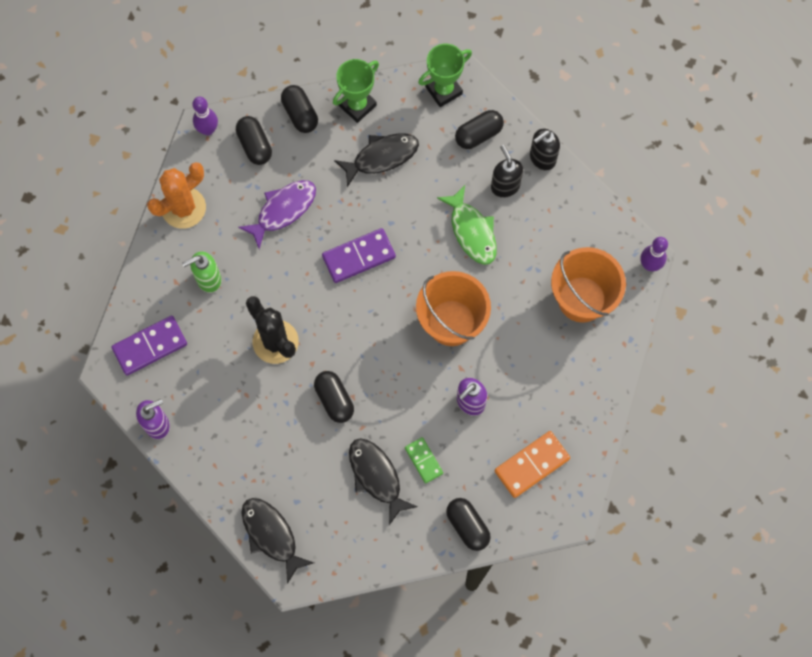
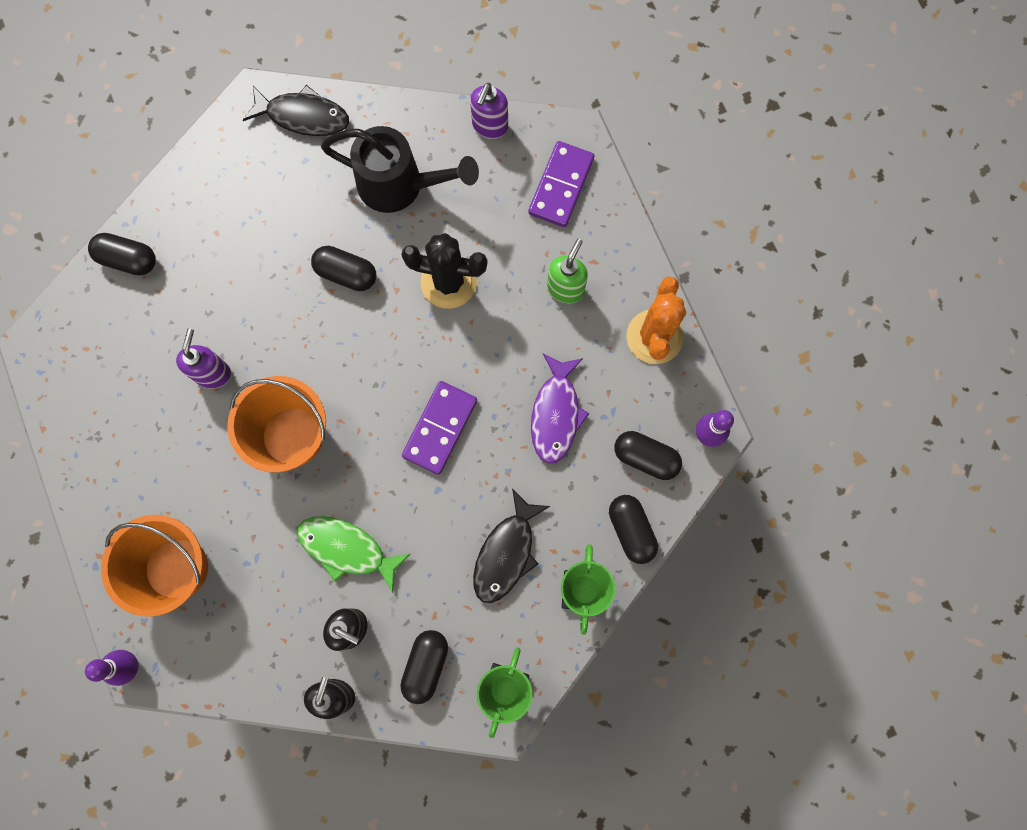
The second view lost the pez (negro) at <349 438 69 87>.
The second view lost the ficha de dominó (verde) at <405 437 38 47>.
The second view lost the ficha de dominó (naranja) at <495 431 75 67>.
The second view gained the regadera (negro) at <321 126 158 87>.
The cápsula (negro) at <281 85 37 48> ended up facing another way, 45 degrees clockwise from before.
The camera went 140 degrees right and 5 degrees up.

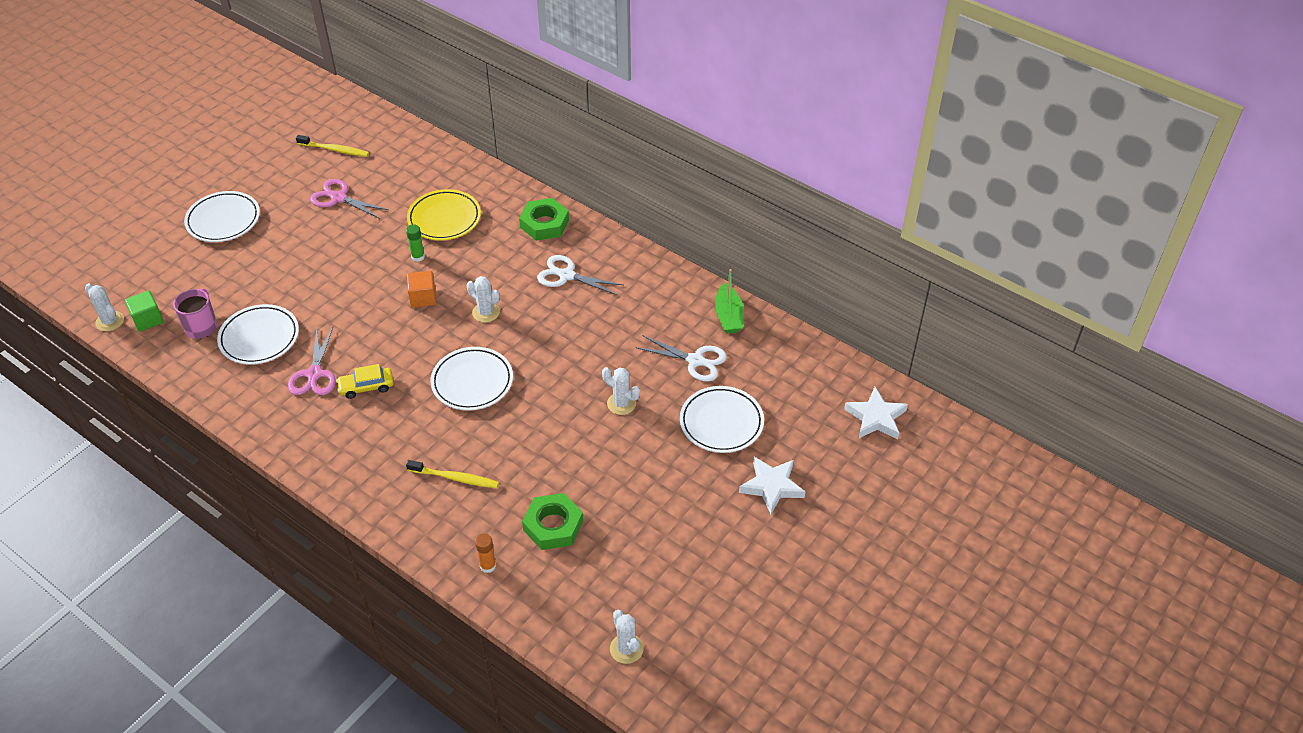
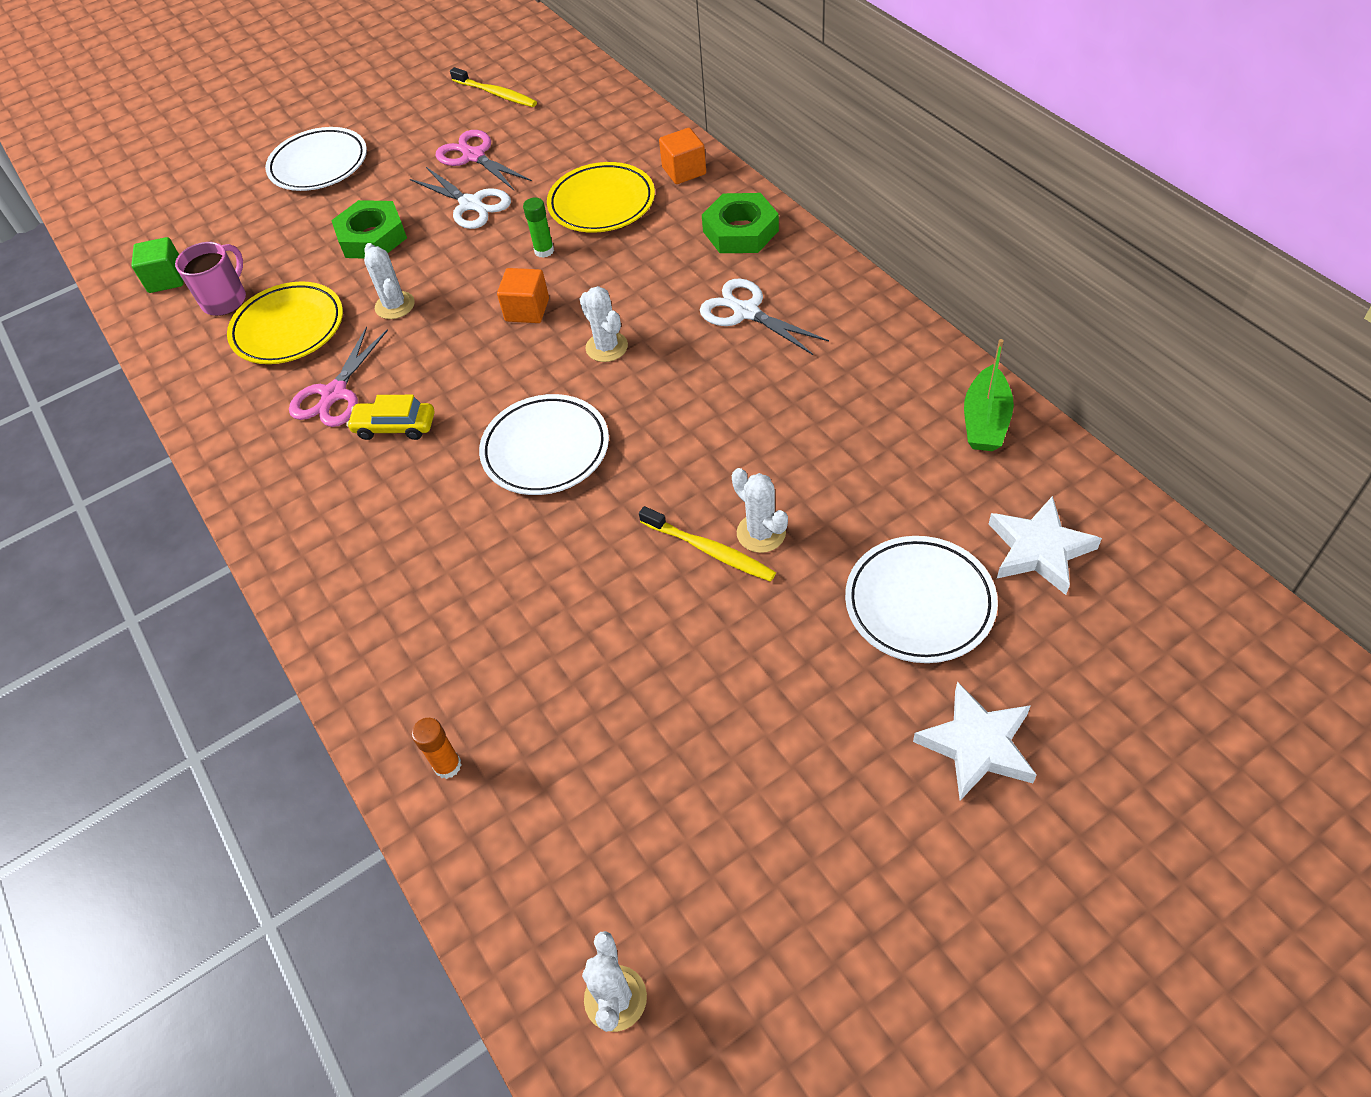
The second view gained the cubo (naranja) at <659 128 47 56>.
The cactus (blanco) ended up elsewhere, having gone from <85 283 39 48> to <364 243 51 76>.
The cepillo de dientes (amarillo) ended up elsewhere, having gone from <406 460 93 28> to <639 506 137 76>.
The tuerca (verde) ended up elsewhere, having gone from <522 493 61 57> to <331 200 76 59>.
The tijeras (blanco) ended up elsewhere, having gone from <635 335 92 47> to <410 167 101 62>.
The estrella (blanco) ended up elsewhere, having gone from <844 387 64 52> to <989 496 113 99>.
What was the plato (blanco) at <217 304 82 61> turned into the plato (amarillo) at <227 281 116 83>.
The camera went 25 degrees right and 5 degrees up.

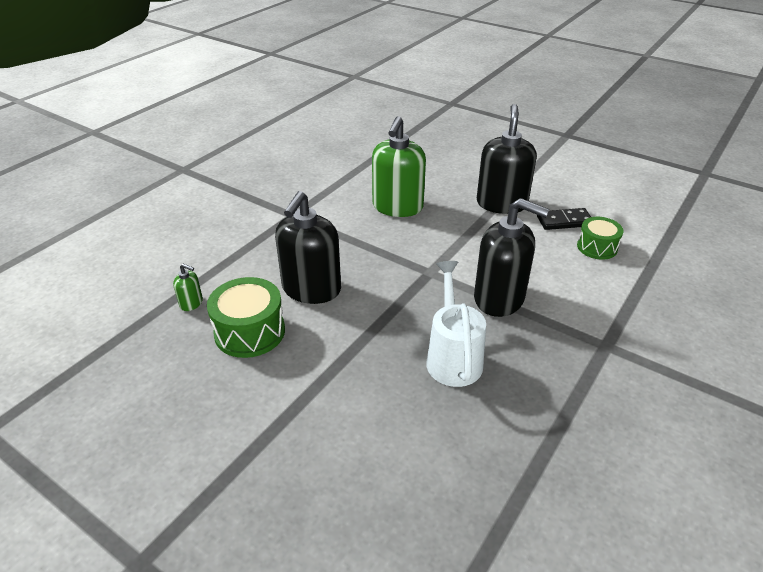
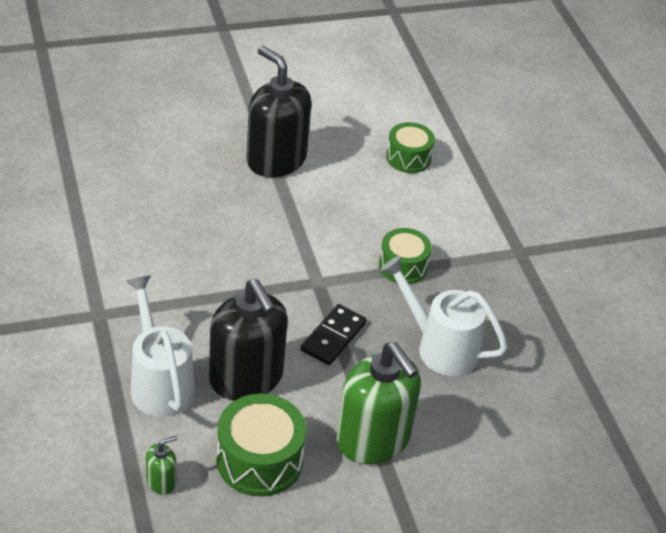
The second view gained the regadera (blanco) at <126 275 69 142>.
The dispensador de jabón (verde) ended up elsewhere, having gone from <372 116 54 101> to <337 342 84 123>.
The ficha de dominó (negro) ended up elsewhere, having gone from <537 208 54 22> to <301 304 65 61>.
Where the dispensador de jabón (negro) stood at <474 198 76 119>, the tambor (verde) came to stand at <379 228 53 56>.
The camera went 55 degrees left and 5 degrees up.

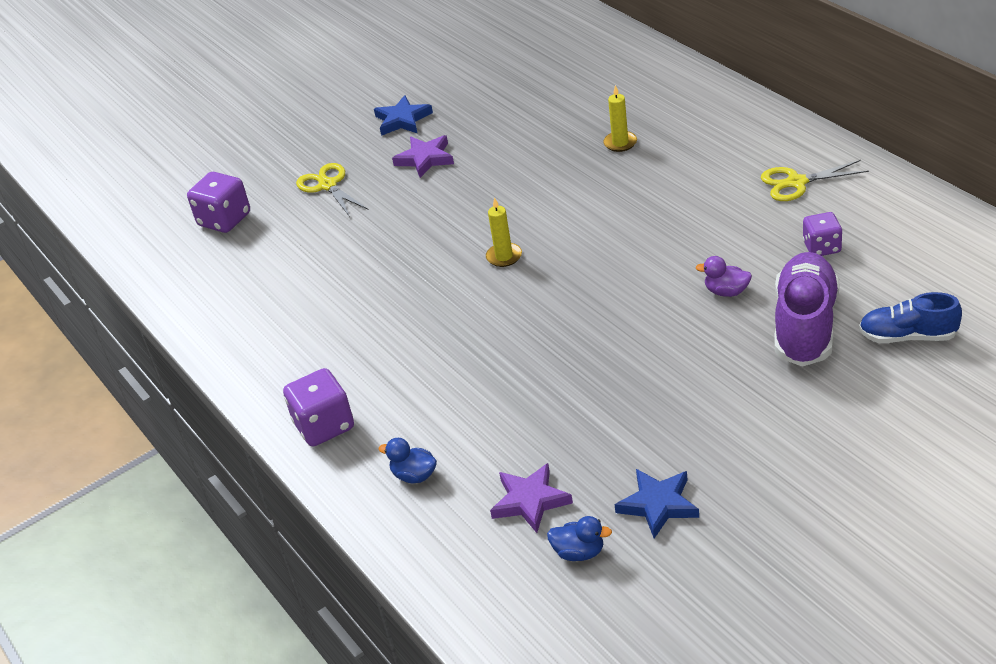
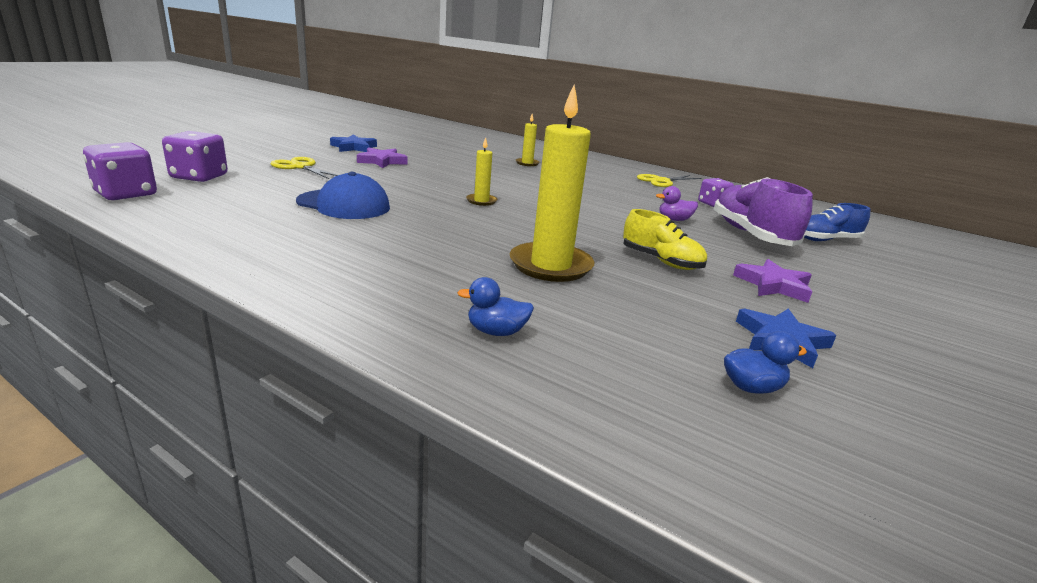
The second view gained the gorra (azul) at <296 172 94 47>.
The second view gained the vela (amarillo) at <510 85 84 197>.
The second view gained the zapato (amarillo) at <623 209 84 61>.
The dado (morado) ended up elsewhere, having gone from <283 368 71 78> to <83 142 74 58>.
The estrella (morado) ended up elsewhere, having gone from <490 463 83 70> to <733 259 79 44>.
The camera went 30 degrees left and 15 degrees down.

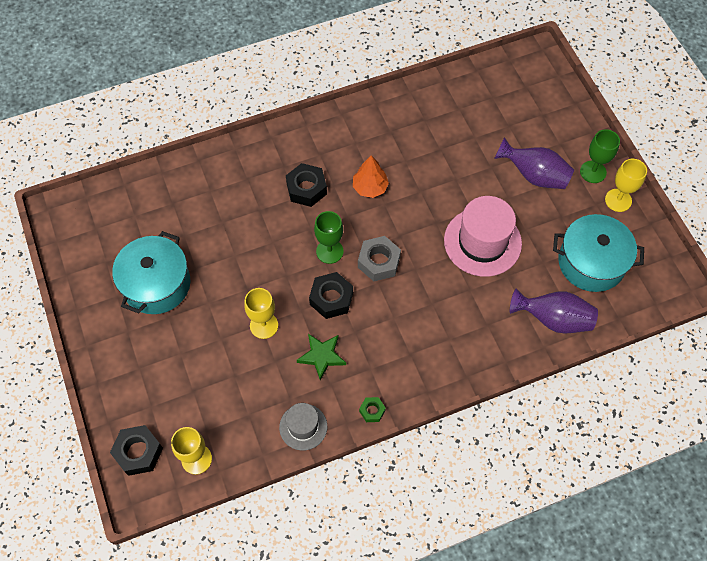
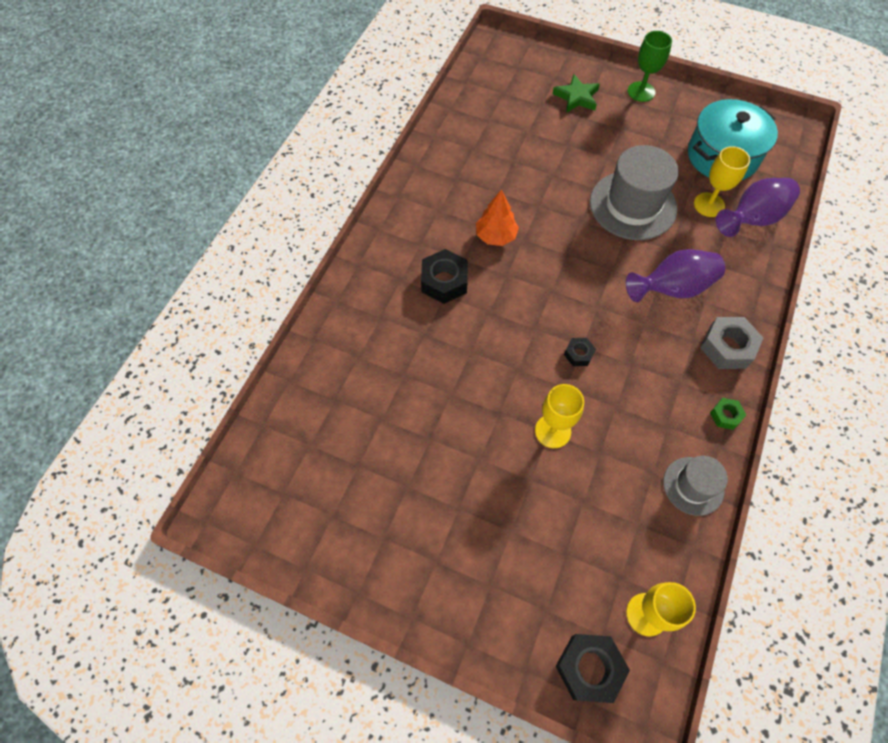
The second view lost the olla (turquesa) at <112 231 78 83>.
The second view lost the copa (verde) at <314 211 30 53>.
The estrella (verde) ended up elsewhere, having gone from <297 334 49 47> to <553 74 47 39>.
The tuerca (gris) ended up elsewhere, having gone from <358 236 43 45> to <700 317 63 52>.
The florero (morado) ended up elsewhere, having gone from <494 137 80 52> to <626 249 99 53>.
The copa (amarillo) ended up elsewhere, having gone from <605 159 42 53> to <694 146 56 71>.
What was the sombrero (rosa) at <444 196 78 81> turned into the sombrero (gris) at <590 145 89 95>.
The size of the tuerca (negro) at <309 272 44 47> changed by a factor of 0.55.
The camera went 45 degrees left and 0 degrees up.

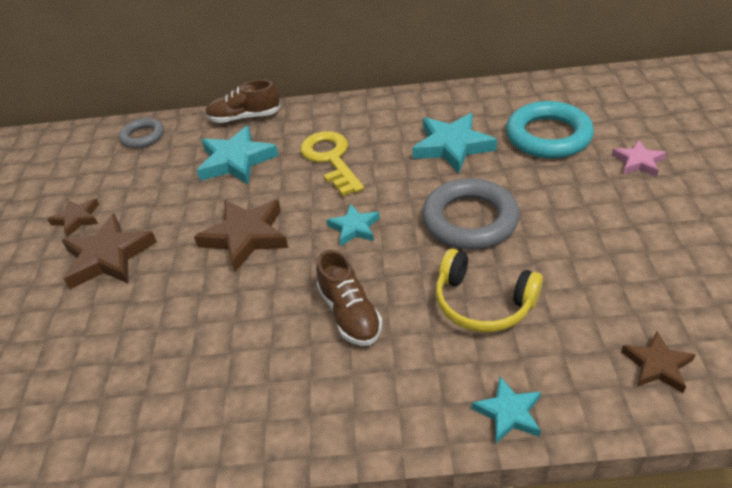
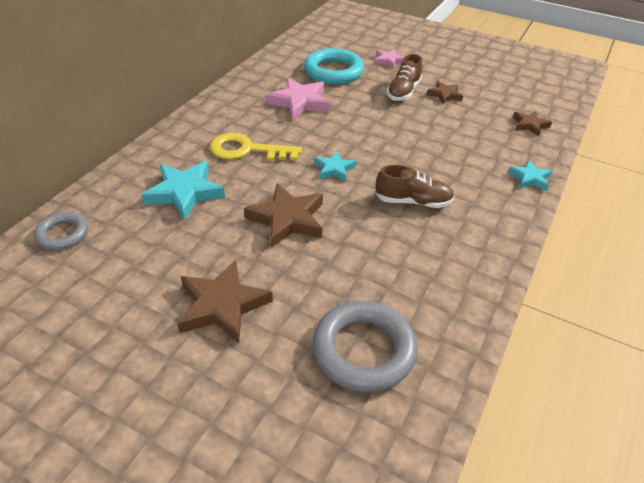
The second view lost the auriculares (amarillo) at <436 249 107 83>.
The estrella (marrón) ended up elsewhere, having gone from <47 199 52 38> to <427 81 36 23>.
The zapato (marrón) ended up elsewhere, having gone from <206 80 75 43> to <387 54 35 47>.
The anillo (gris) ended up elsewhere, having gone from <422 178 98 72> to <313 301 104 91>.
What was the estrella (turquesa) at <412 113 85 60> turned into the estrella (rosa) at <266 78 64 42>.
The camera went 65 degrees left and 0 degrees up.

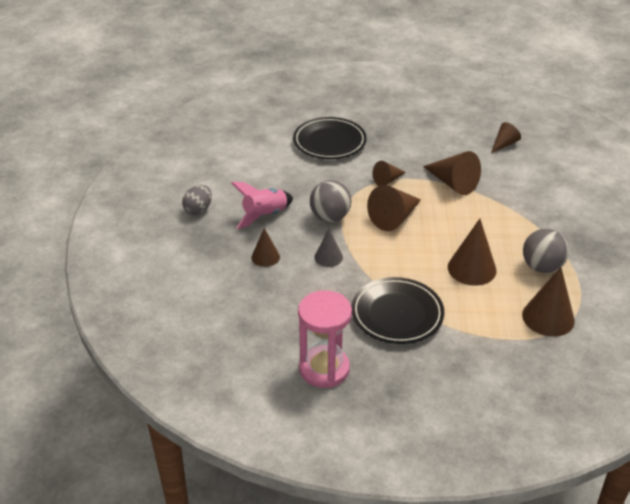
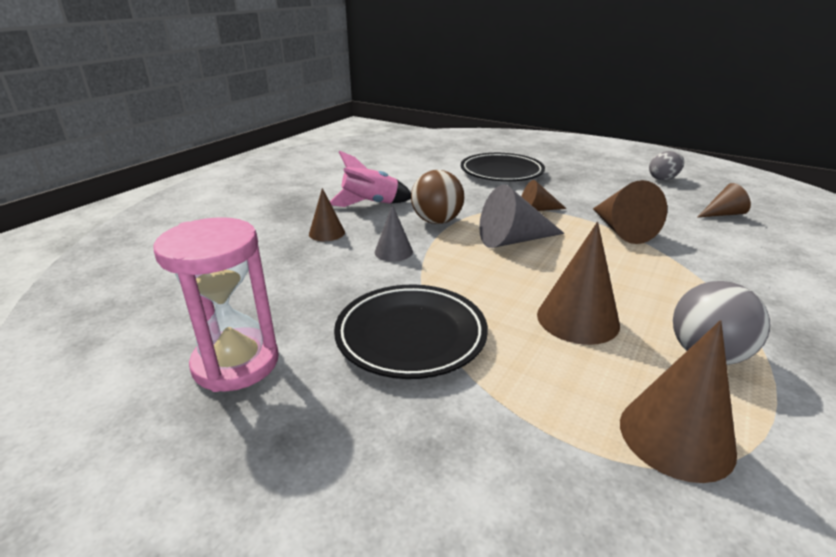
The huevo (gris) ended up elsewhere, having gone from <182 185 30 30> to <649 151 35 29>.
What was the pelota (gris) at <310 180 41 42> turned into the pelota (marrón) at <411 170 53 54>.
What was the cono (marrón) at <367 185 54 46> turned into the cono (gris) at <479 185 85 63>.
The camera went 30 degrees right and 10 degrees down.

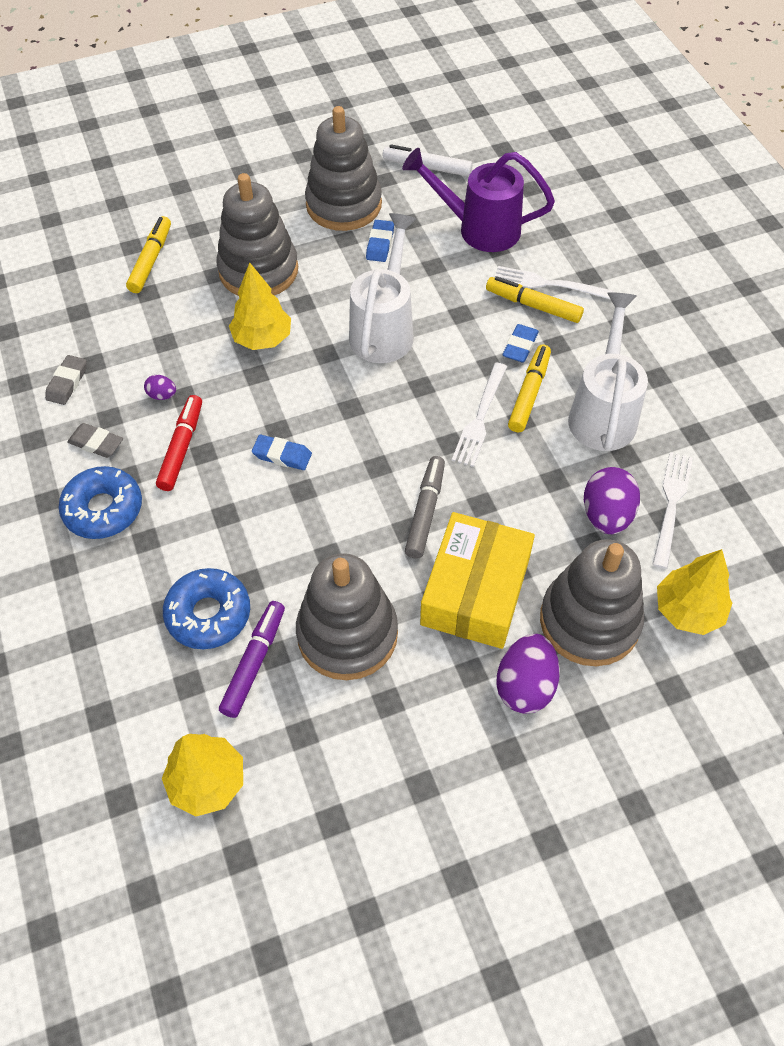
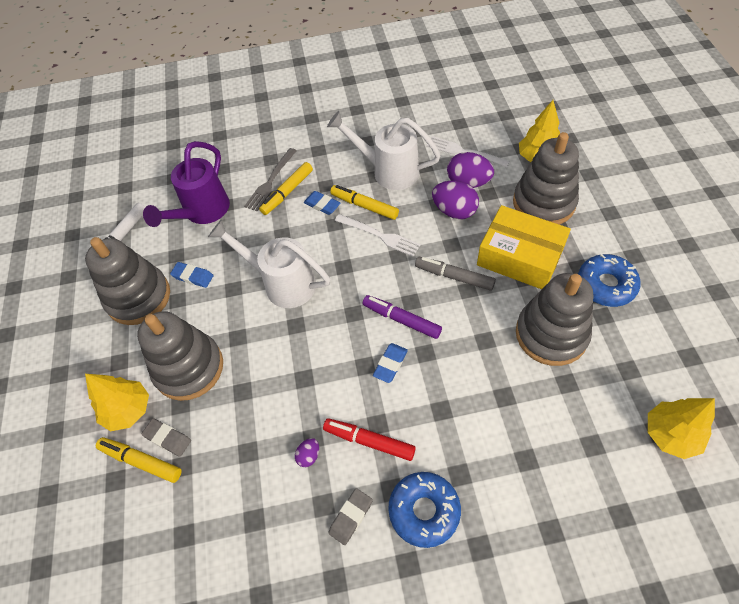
The goma de borrar (gris) ended up elsewhere, having gone from <45 355 42 50> to <142 418 49 39>.
The rosquilla (azul) ended up elsewhere, having gone from <163 568 87 81> to <578 254 63 53>.
The rotulador (morado) ended up elsewhere, having gone from <219 601 66 117> to <363 295 79 44>.
The árbol (amarillo) ended up elsewhere, having gone from <229 262 62 88> to <85 374 64 57>.
The huevo (morado) ended up elsewhere, having gone from <496 634 64 80> to <432 181 47 38>.
What was the tenedor (blanco) at <495 266 119 34> turned into the tenedor (gris) at <244 148 53 63>.
The camera went 75 degrees left and 0 degrees up.

